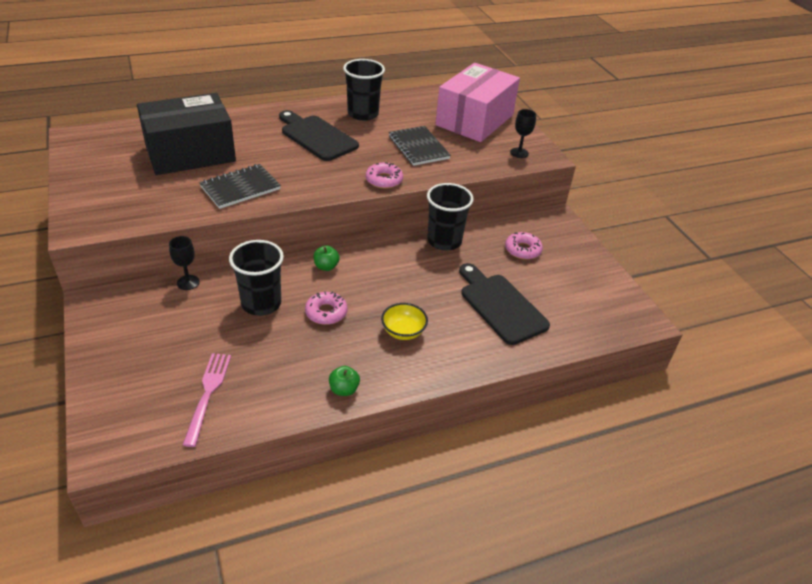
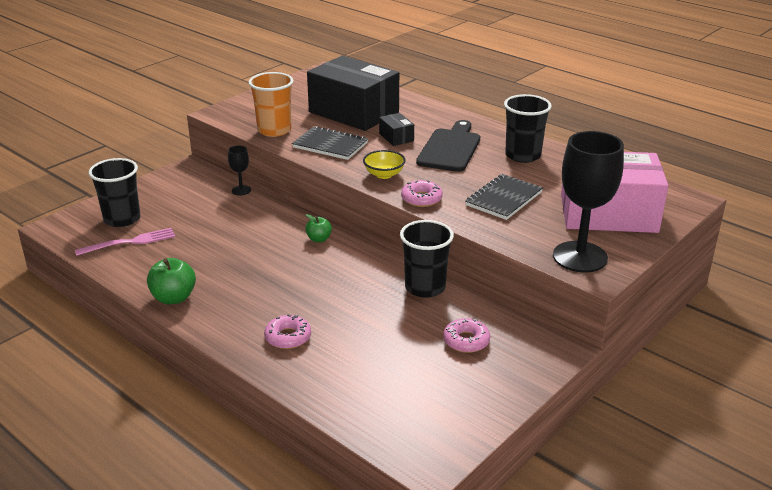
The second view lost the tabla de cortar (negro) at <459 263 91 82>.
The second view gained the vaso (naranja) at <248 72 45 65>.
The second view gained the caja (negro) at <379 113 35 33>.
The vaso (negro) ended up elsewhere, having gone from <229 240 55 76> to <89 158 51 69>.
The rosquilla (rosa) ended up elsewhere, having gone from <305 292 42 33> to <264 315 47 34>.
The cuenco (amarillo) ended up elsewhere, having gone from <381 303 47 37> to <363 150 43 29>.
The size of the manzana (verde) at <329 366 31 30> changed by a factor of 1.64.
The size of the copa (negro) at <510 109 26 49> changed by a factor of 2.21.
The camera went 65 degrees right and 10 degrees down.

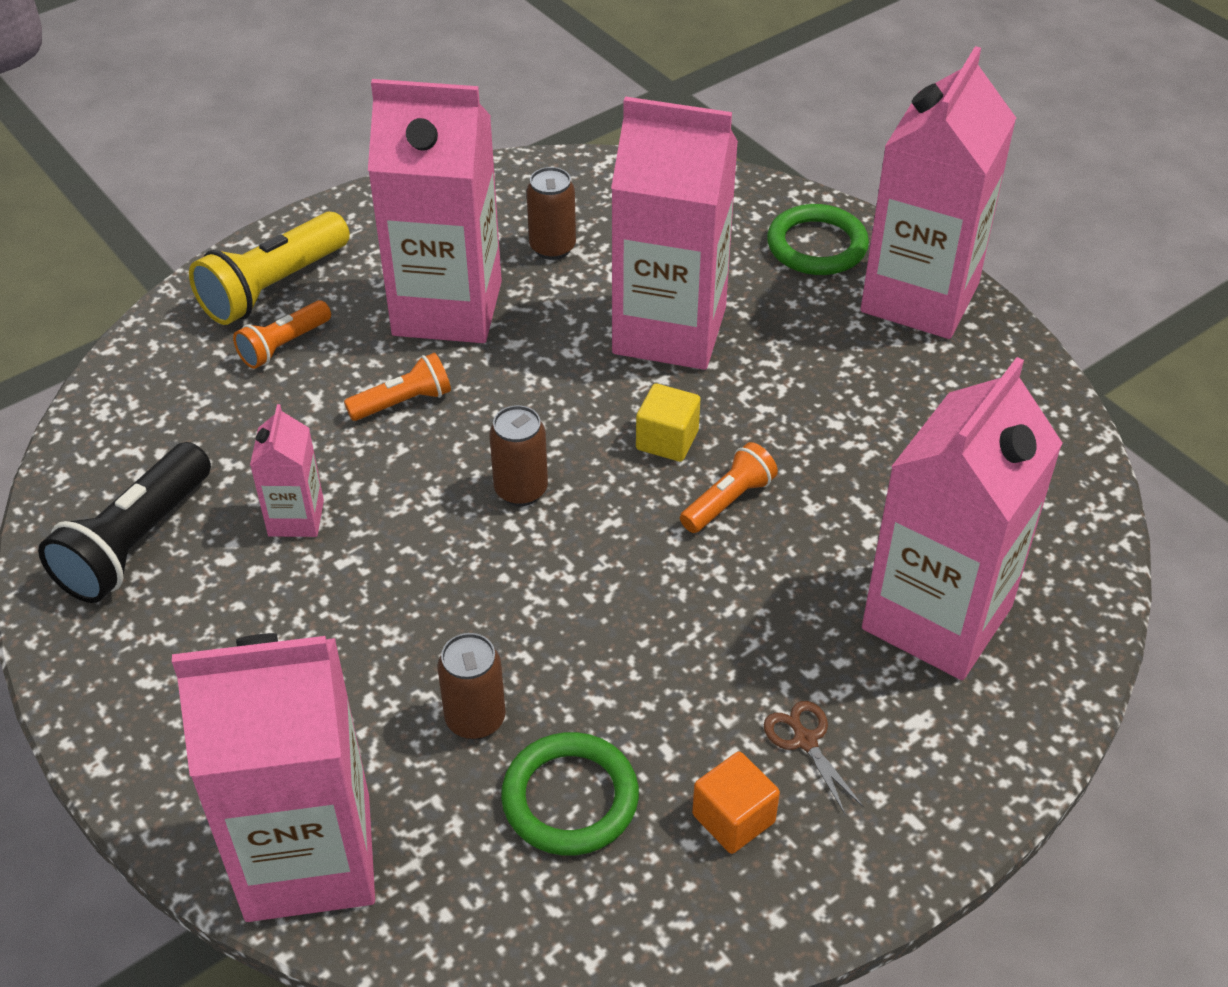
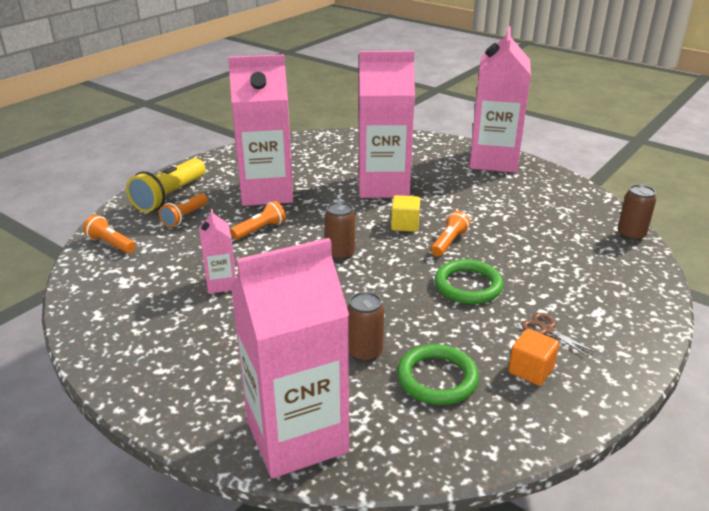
The second view lost the lámpara de mano (negro) at <38 442 173 161>.
The second view lost the cartón de leche (rosa) at <862 357 201 323>.
The second view gained the lámpara de mano (naranja) at <83 215 53 38>.
The lata (marrón) ended up elsewhere, having gone from <527 167 49 93> to <617 184 39 57>.
The anillo (verde) ended up elsewhere, having gone from <767 204 102 71> to <434 259 70 45>.
The camera went 15 degrees left and 15 degrees down.

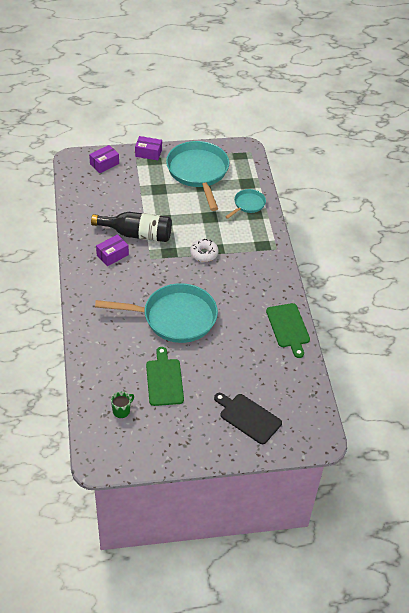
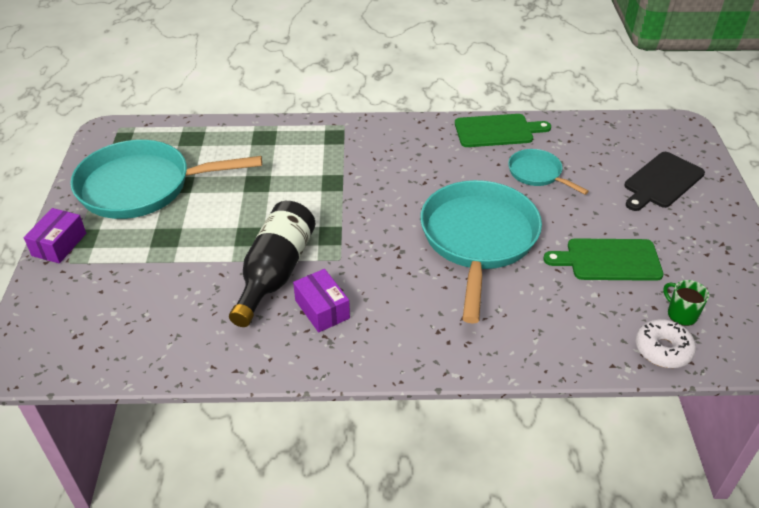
The second view lost the caja (morado) at <89 145 30 28>.
The rosquilla (blanco) ended up elsewhere, having gone from <190 239 29 23> to <636 319 60 49>.
The sartén (turquesa) ended up elsewhere, having gone from <225 189 41 30> to <508 149 81 46>.
The camera went 80 degrees left and 5 degrees down.

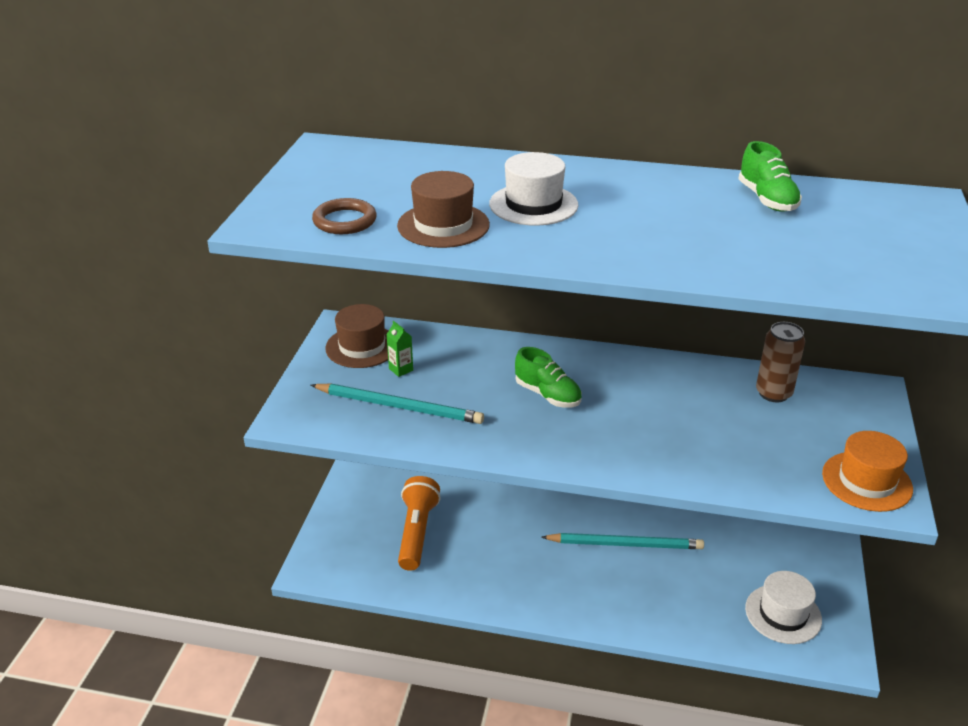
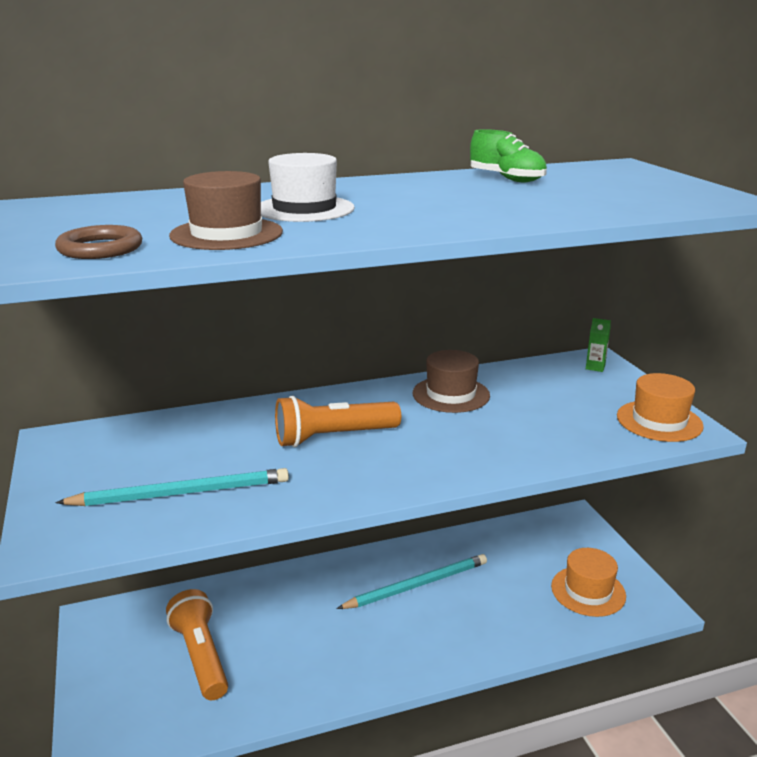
The second view lost the lata (marrón) at <756 322 49 80>.
The sombrero (marrón) ended up elsewhere, having gone from <325 304 64 64> to <413 350 77 63>.
The cartón de leche (verde) ended up elsewhere, having gone from <386 321 27 56> to <586 318 25 54>.
Where the zapato (verde) stood at <515 347 67 61>, the lámpara de mano (naranja) came to stand at <275 395 126 52>.
What was the sombrero (blanco) at <745 571 77 73> turned into the sombrero (naranja) at <551 548 75 69>.
The camera went 30 degrees left and 10 degrees down.

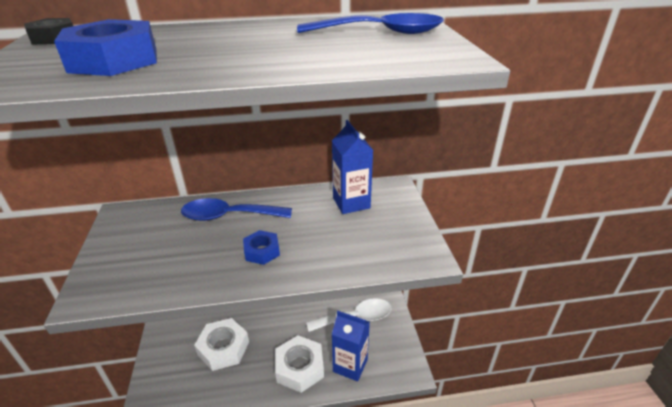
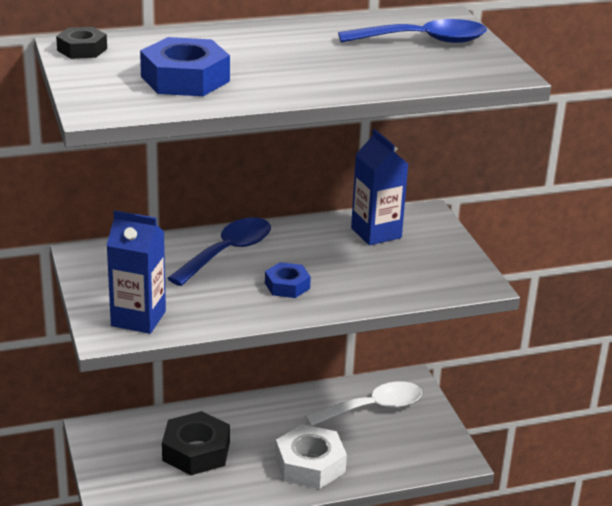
The cartón de leche (azul) ended up elsewhere, having gone from <332 311 38 71> to <106 210 60 124>.
What was the tuerca (blanco) at <194 318 55 53> turned into the tuerca (negro) at <162 411 68 64>.
The cuchara (azul) at <181 198 111 23> ended up facing another way, 135 degrees clockwise from before.
The camera went 10 degrees left and 5 degrees down.

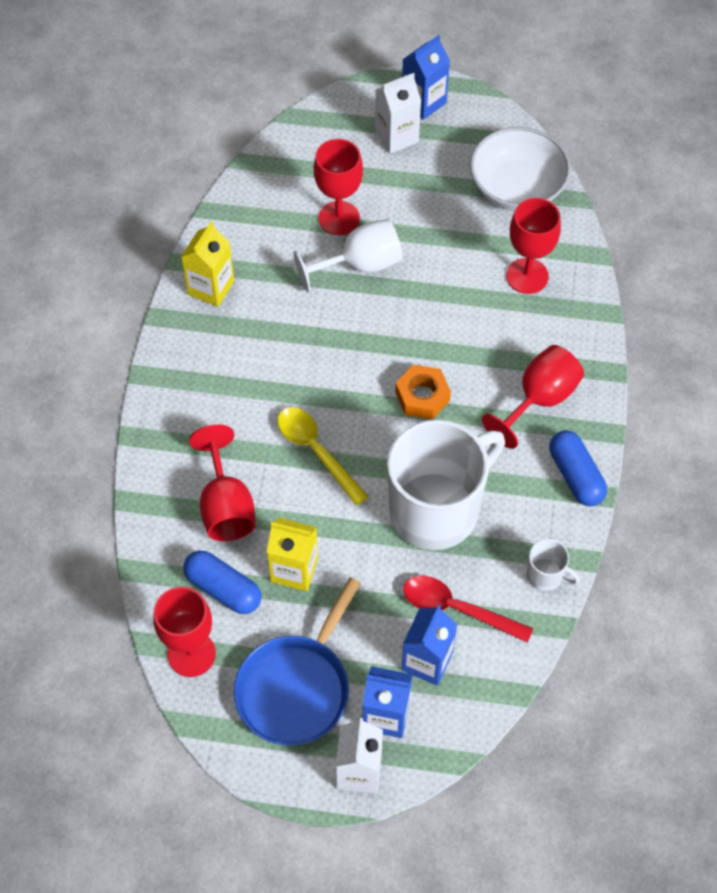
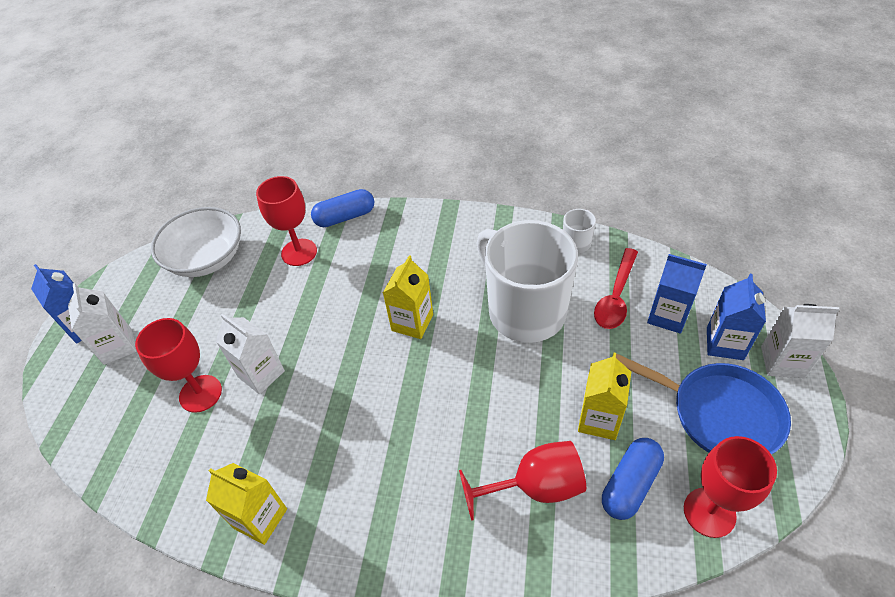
The second view lost the cuchara (amarillo) at <278 407 91 99>.
The second view lost the copa (rojo) at <482 345 102 104>.
The cápsula (azul) ended up elsewhere, having gone from <549 430 58 76> to <311 189 63 38>.
Where the copa (blanco) stood at <294 219 109 73>, the cartón de leche (blanco) came to stand at <216 314 69 80>.
Where the tuerca (naranja) stood at <395 365 56 54>, the cartón de leche (amarillo) came to stand at <383 255 50 84>.
The camera went 85 degrees left and 10 degrees down.

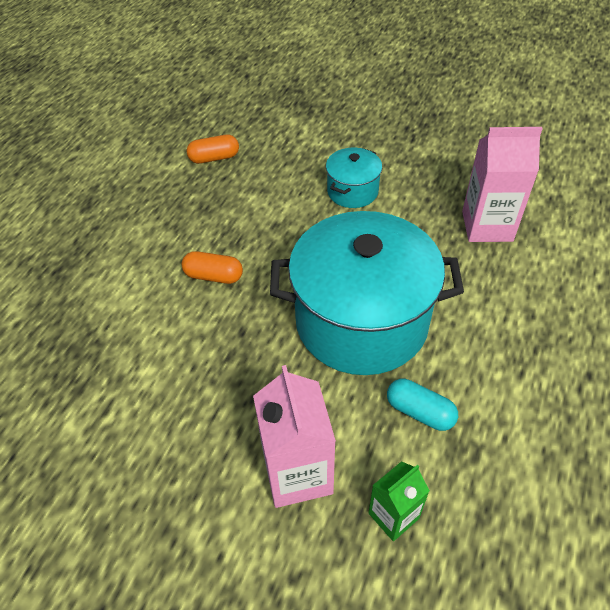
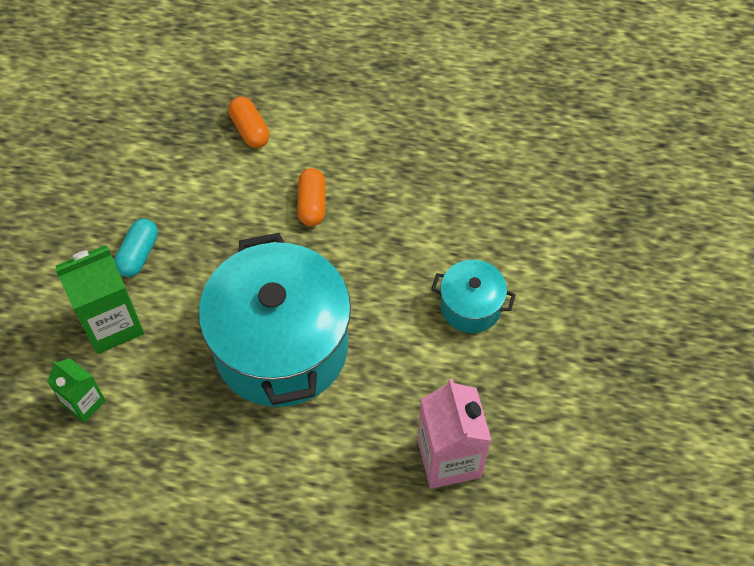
The cápsula (naranja) ended up elsewhere, having gone from <187 134 52 30> to <228 97 42 51>.
The cápsula (turquesa) ended up elsewhere, having gone from <387 379 71 52> to <114 219 44 58>.
What was the cartón de leche (rosa) at <253 365 83 143> turned into the cartón de leche (verde) at <55 245 89 109>.
The camera went 75 degrees right and 10 degrees up.

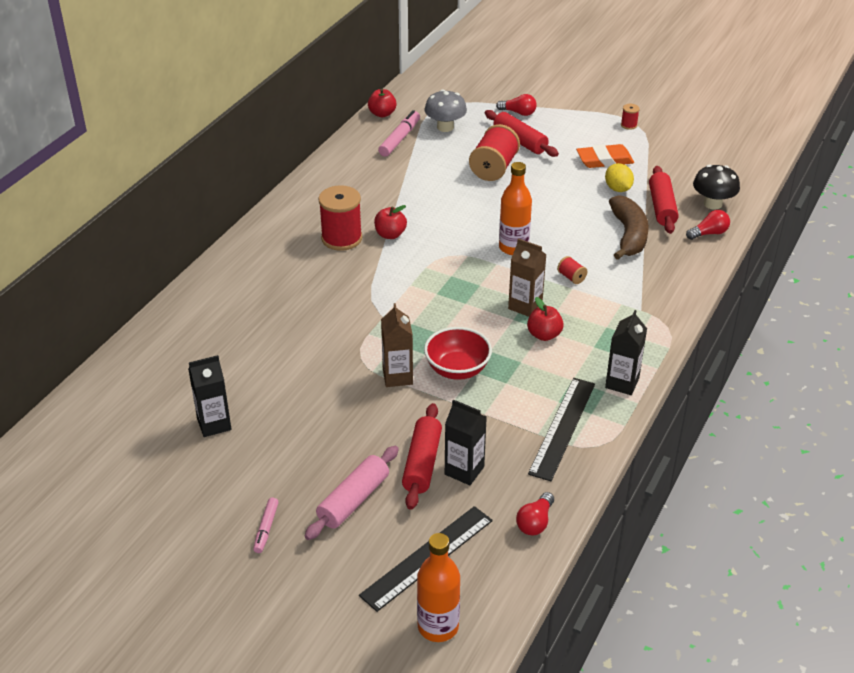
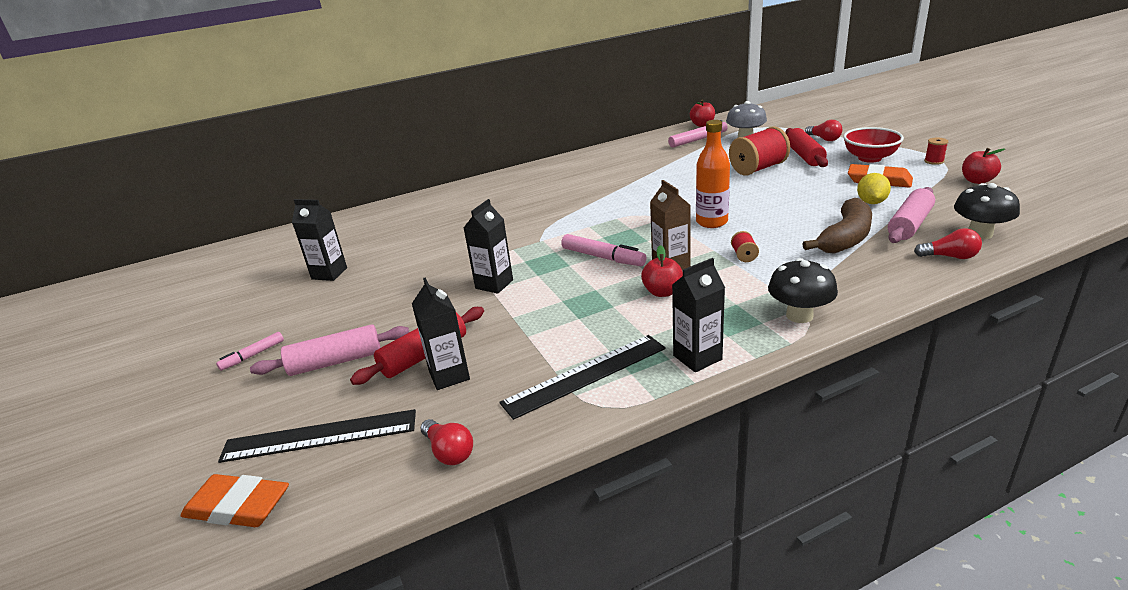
The second view lost the carrete (rojo) at <318 185 44 66>.
The second view gained the rotulador (rosa) at <561 234 85 32>.
The second view gained the seta (negro) at <768 258 70 65>.
The manzana (rojo) ended up elsewhere, having gone from <374 205 33 34> to <962 148 43 36>.
The cuenco (rojo) ended up elsewhere, having gone from <424 327 68 53> to <843 127 61 36>.
Where the botella (naranja) stood at <417 533 43 109>, the goma de borrar (naranja) came to stand at <181 474 108 53>.
What was the cartón de leche (marrón) at <381 303 32 84> turned into the cartón de leche (negro) at <464 199 49 95>.
What was the rodillo (rojo) at <649 166 30 68> turned into the rodillo (rosa) at <888 187 47 56>.
The bombilla (rojo) at <516 492 38 43> ended up facing another way, 105 degrees counterclockwise from before.
The camera went 40 degrees right and 10 degrees down.

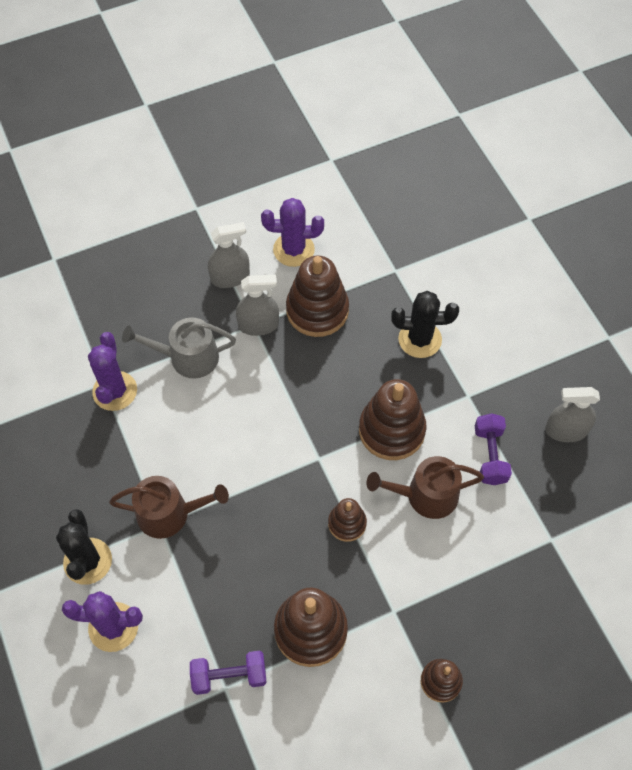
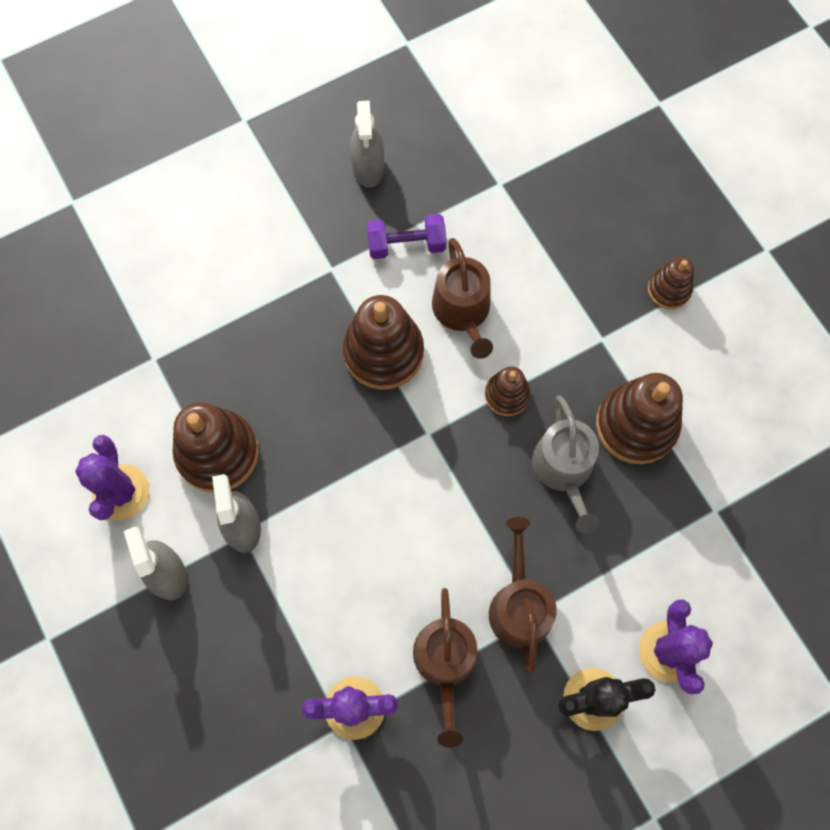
The second view lost the mancuerna (morado) at <190 651 77 44>.
The second view lost the cactus (negro) at <391 291 68 67>.
The second view gained the regadera (marrón) at <413 588 65 160>.
The regadera (gris) ended up elsewhere, having gone from <122 318 114 61> to <532 396 67 137>.
The camera went 95 degrees left and 10 degrees up.

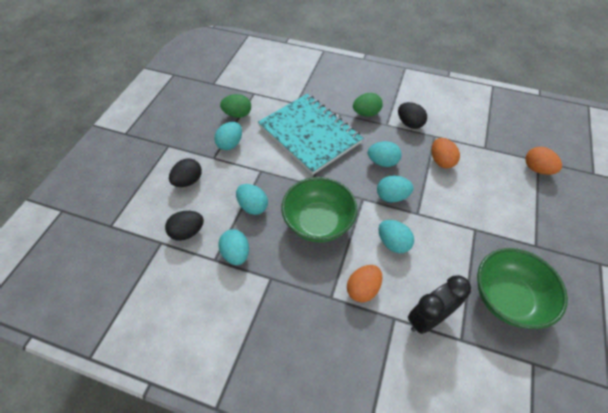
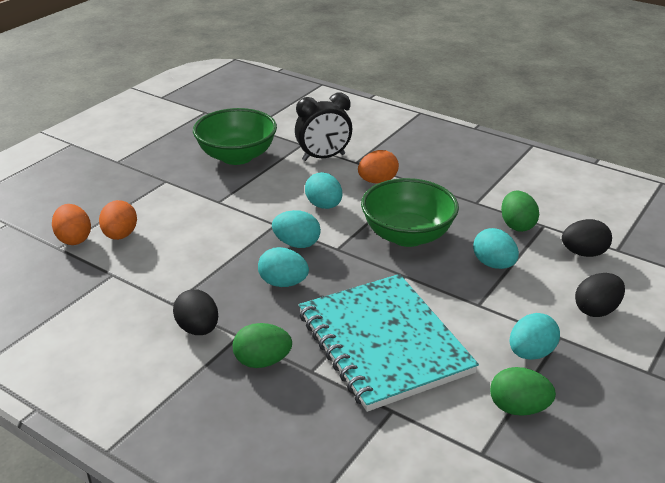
The huevo (naranja) ended up elsewhere, having gone from <431 138 29 30> to <99 200 38 40>.
What was the huevo (turquesa) at <218 229 31 36> turned into the huevo (verde) at <501 191 38 41>.
The camera went 165 degrees left and 20 degrees down.

